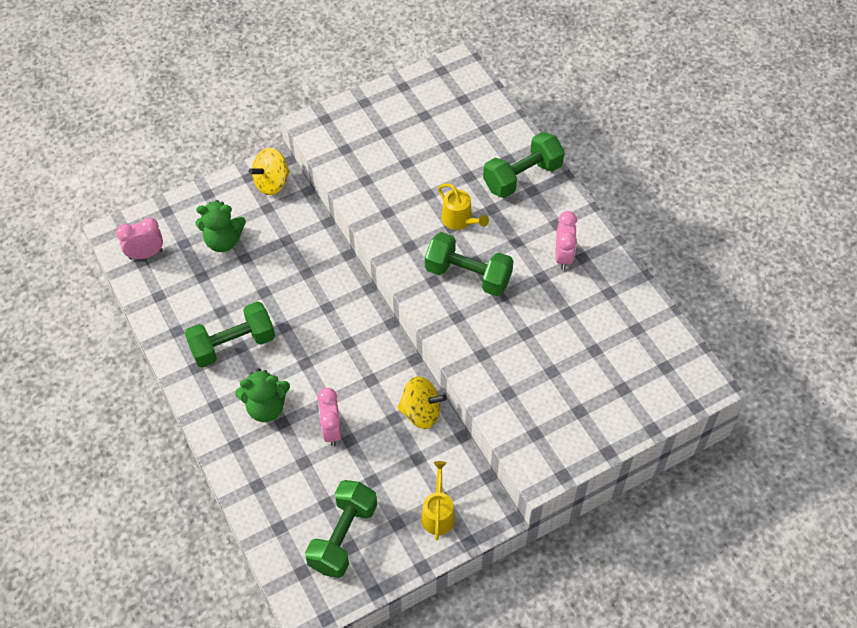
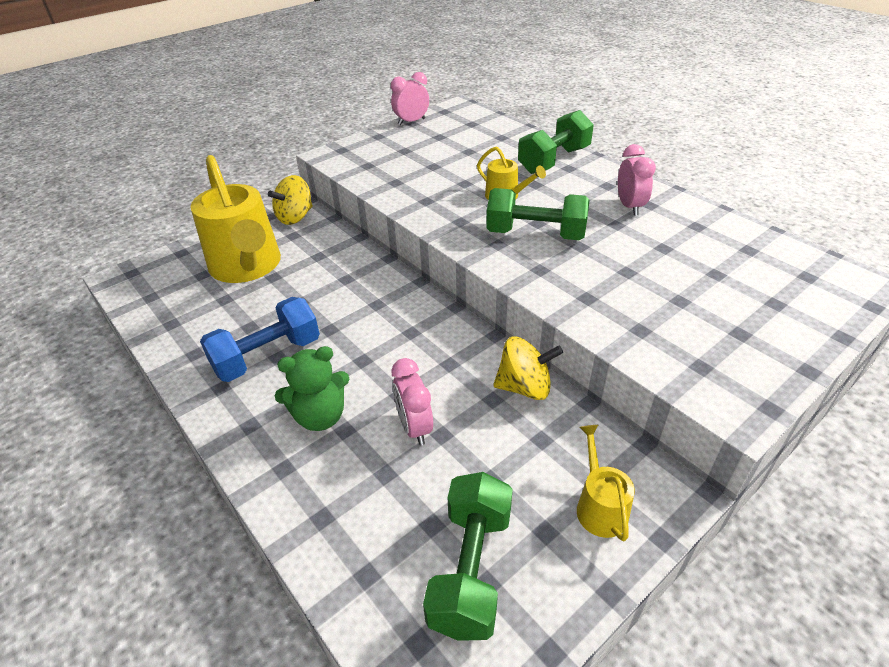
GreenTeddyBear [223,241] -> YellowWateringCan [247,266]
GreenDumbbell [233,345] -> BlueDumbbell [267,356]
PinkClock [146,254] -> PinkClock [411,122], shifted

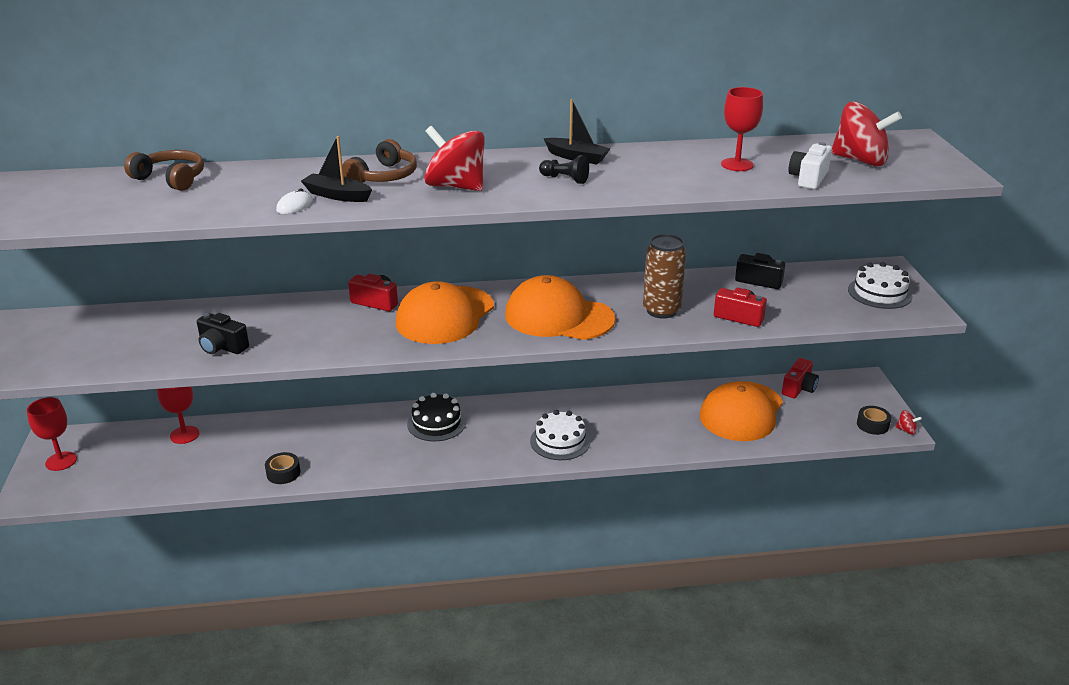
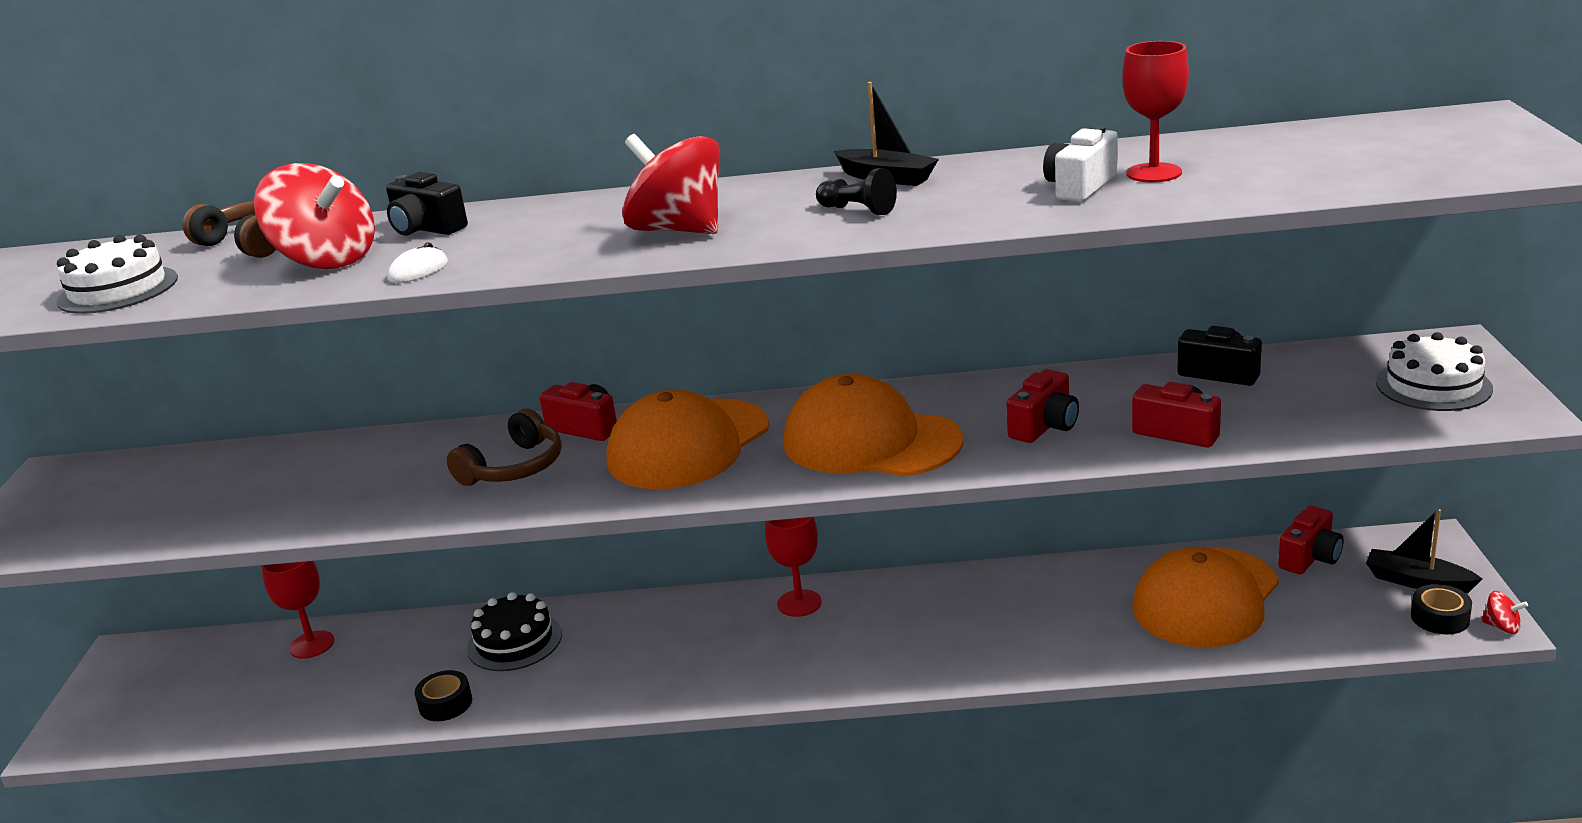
WhiteCake [560,441] -> WhiteCake [118,290], shifted
RedSpinningTop [860,160] -> RedSpinningTop [327,260], shifted
BlackCamera [222,347] -> BlackCamera [426,229], shifted
BrownHeadphones [383,176] -> BrownHeadphones [514,467], shifted
BlackCake [436,423] -> BlackCake [514,641], shifted
RedGoblet [61,461] -> RedGoblet [799,603], shifted
BrownCan [661,310] -> RedCamera [1044,426]
WhiteCamera [808,179] -> WhiteCamera [1080,187], shifted
BlackBoat [337,195] -> BlackBoat [1417,581], shifted

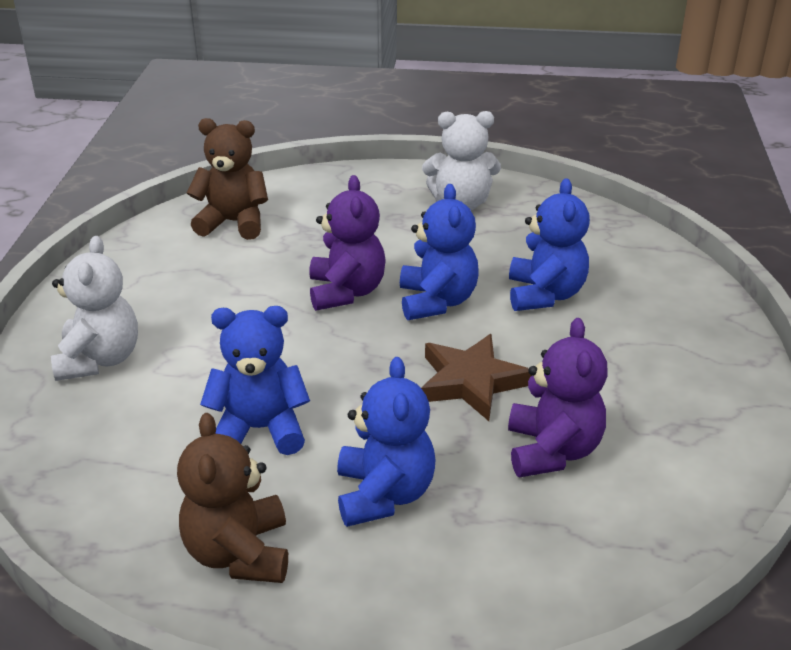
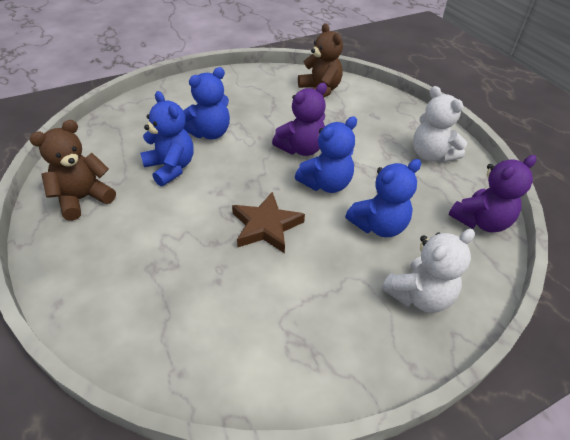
BlueTeddyBear [384,494] -> BlueTeddyBear [209,133], shifted
WhiteTeddyBear [99,359] -> WhiteTeddyBear [419,295], shifted
PurpleTeddyBear [552,450] -> PurpleTeddyBear [481,221], shifted

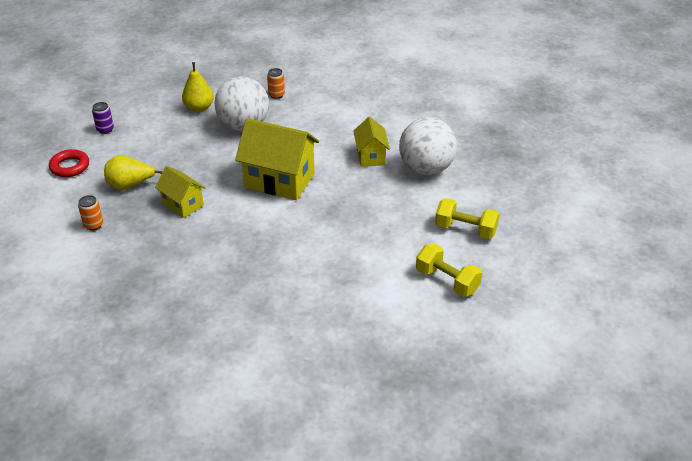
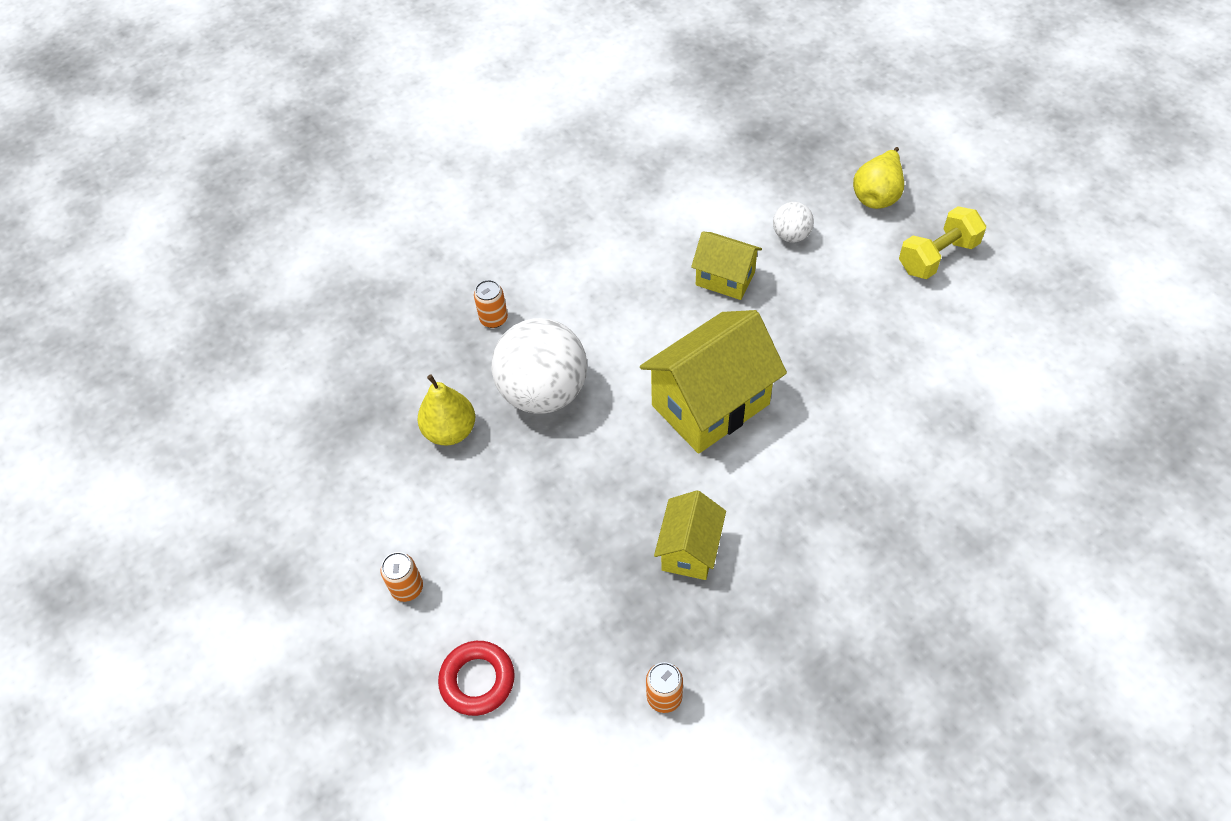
PurpleCan [105,129] -> OrangeCan [407,588]
YellowHouse [183,204] -> YellowHouse [689,550], 60 degrees counterclockwise
WhiteBall [426,169] -> WhiteBall [791,235], x0.47
YellowPear [130,185] -> YellowPear [877,195], shifted
YellowDumbbell [447,281] -> none

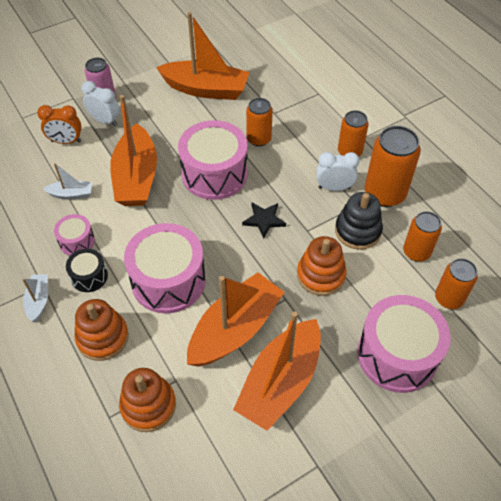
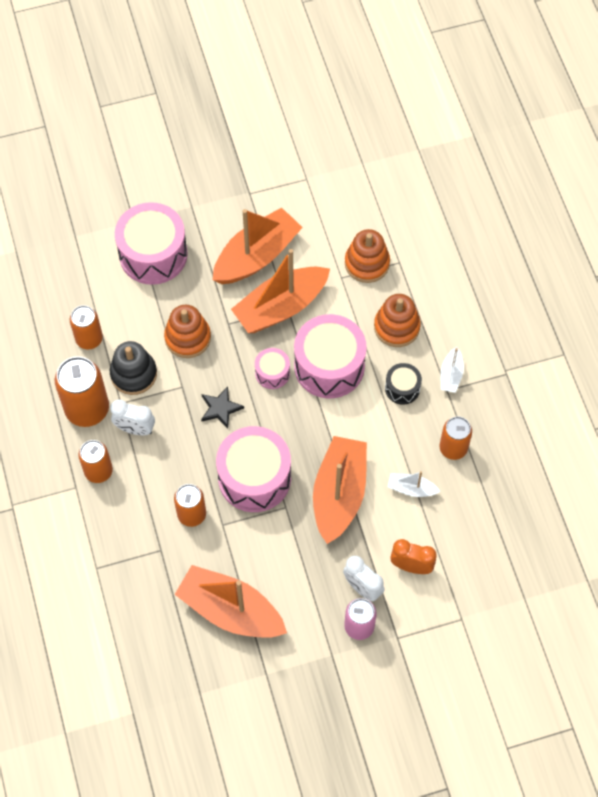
PinkDrum [77,241] -> PinkDrum [272,373], shifted
OrangeCan [448,298] -> OrangeCan [453,448], shifted

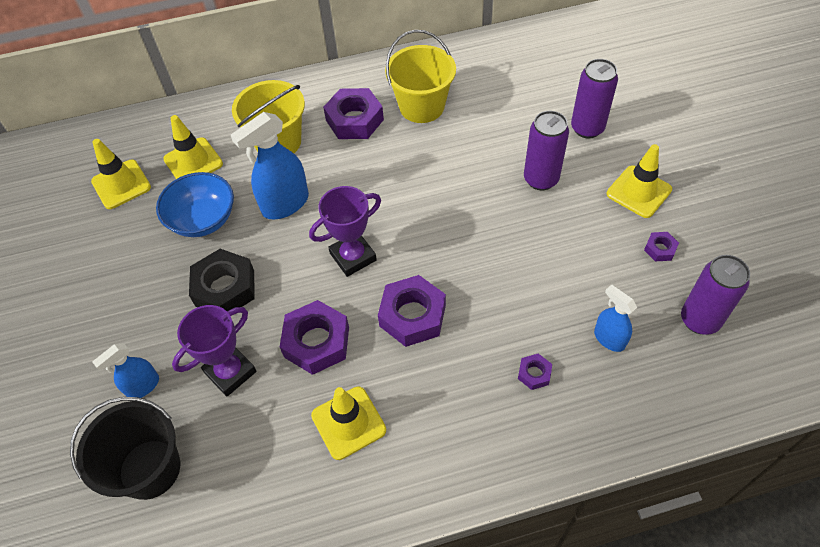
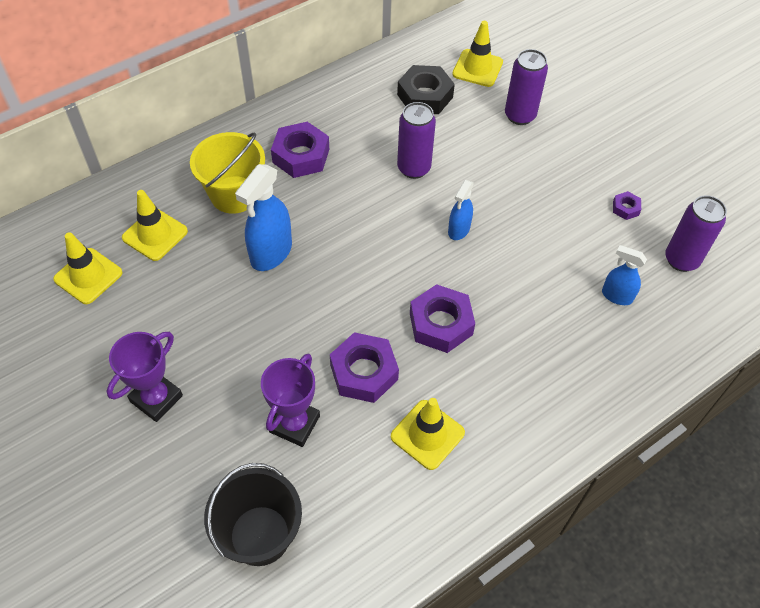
PurpleTrophy [353,257] -> PurpleTrophy [156,398], shifted
BlackNut [225,288] -> BlackNut [425,96], shifted
PurpleCan [541,179] -> PurpleCan [414,168], shifted
BlueSprayBottle [143,386] -> BlueSprayBottle [459,230], shifted
YellowTrafficCone [639,192] -> YellowTrafficCone [477,68], shifted
BlueBowl [203,219] -> none
YellowBucket [422,106] -> none
PurpleNut [534,374] -> none

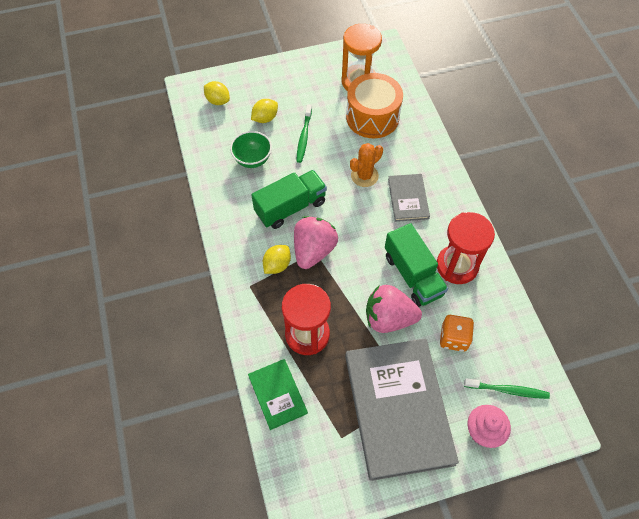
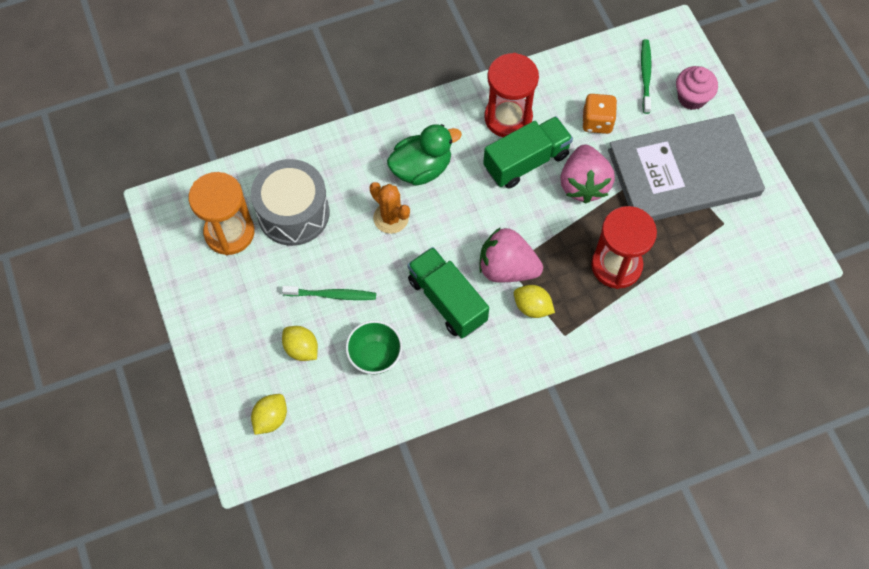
OrangeDrum [372,117] -> GreyDrum [293,213]
GreyBook [408,199] -> GreenDuck [421,168]
GreenBook [277,394] -> none

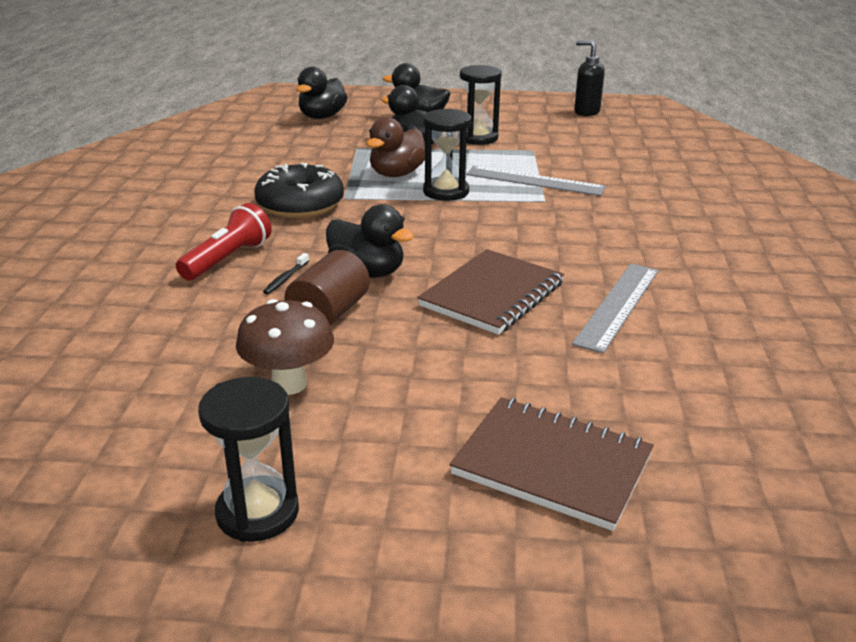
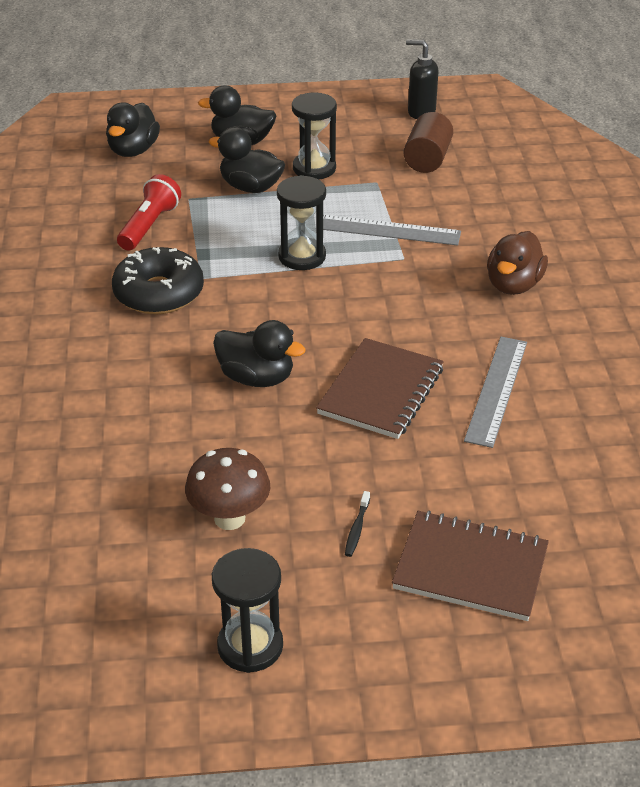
RedFlashlight [228,259] -> RedFlashlight [149,225], shifted
BlackToothbrush [285,278] -> BlackToothbrush [357,529], shifted
BrownCylinder [329,313] -> BrownCylinder [427,159], shifted
BrownDuck [397,174] -> BrownDuck [513,285], shifted

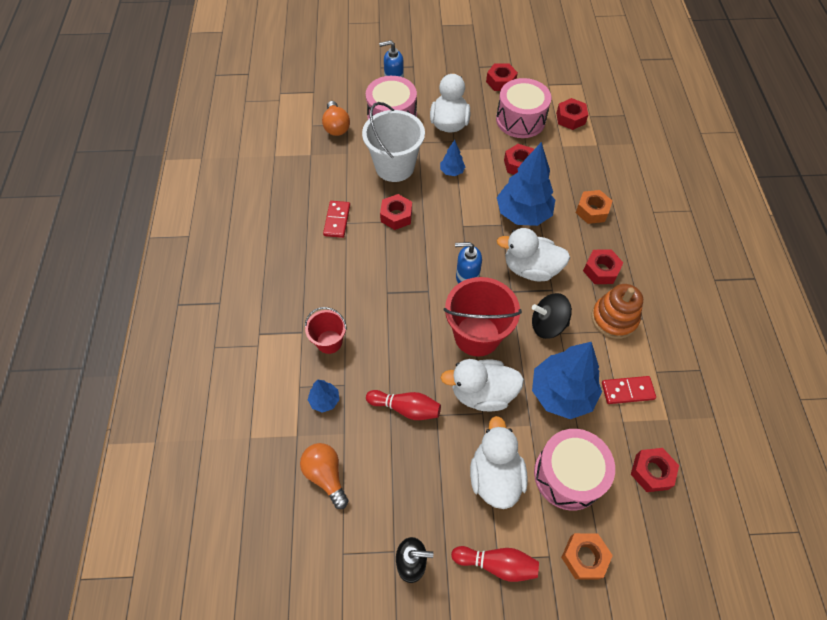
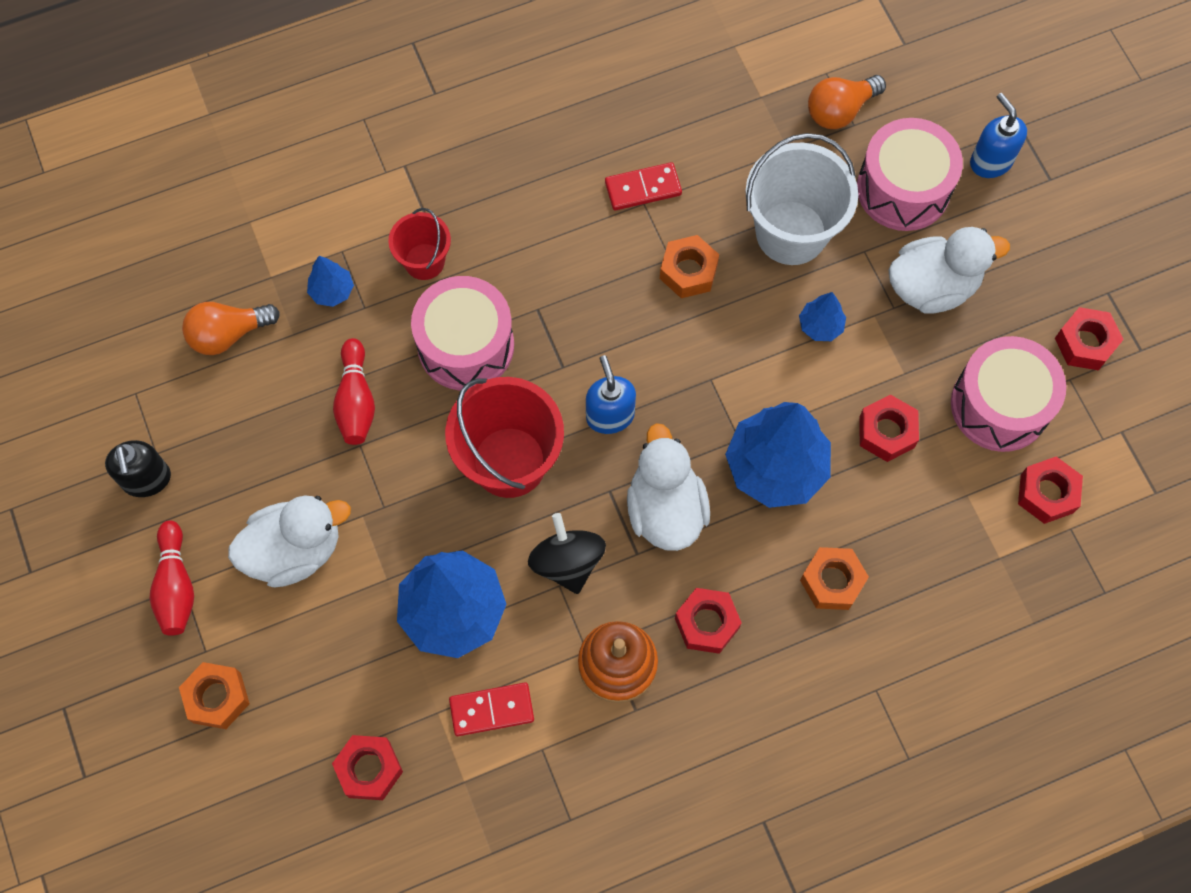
OrangeLightBulb [326,475] -> OrangeLightBulb [228,334], 150 degrees counterclockwise
PinkDrum [568,475] -> PinkDrum [466,345], shifted
RedDomino [627,391] -> RedDomino [491,710], 75 degrees counterclockwise
RedNut [396,216] -> OrangeNut [688,271]
WhiteDuck [482,393] -> none

